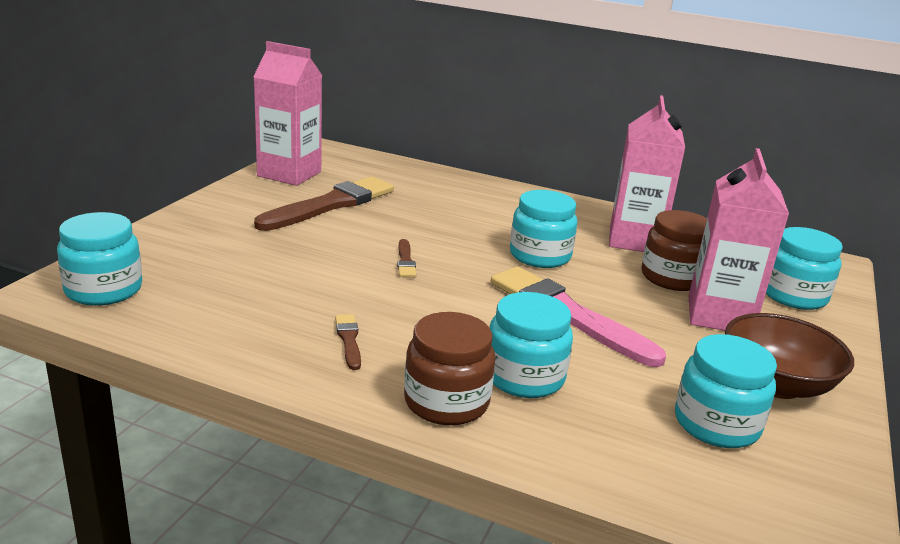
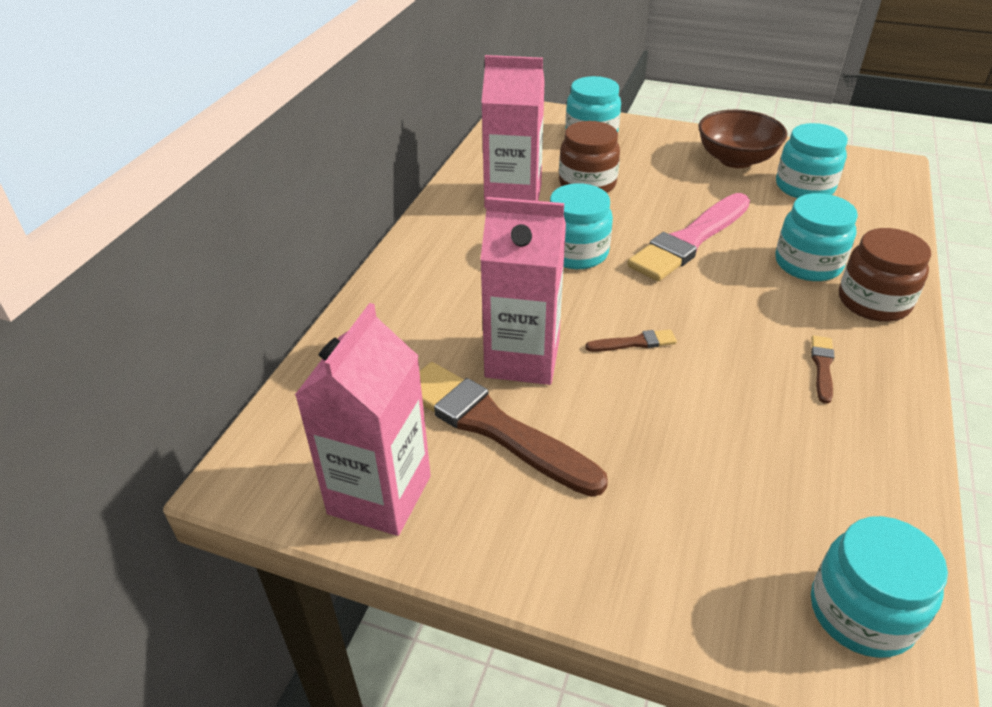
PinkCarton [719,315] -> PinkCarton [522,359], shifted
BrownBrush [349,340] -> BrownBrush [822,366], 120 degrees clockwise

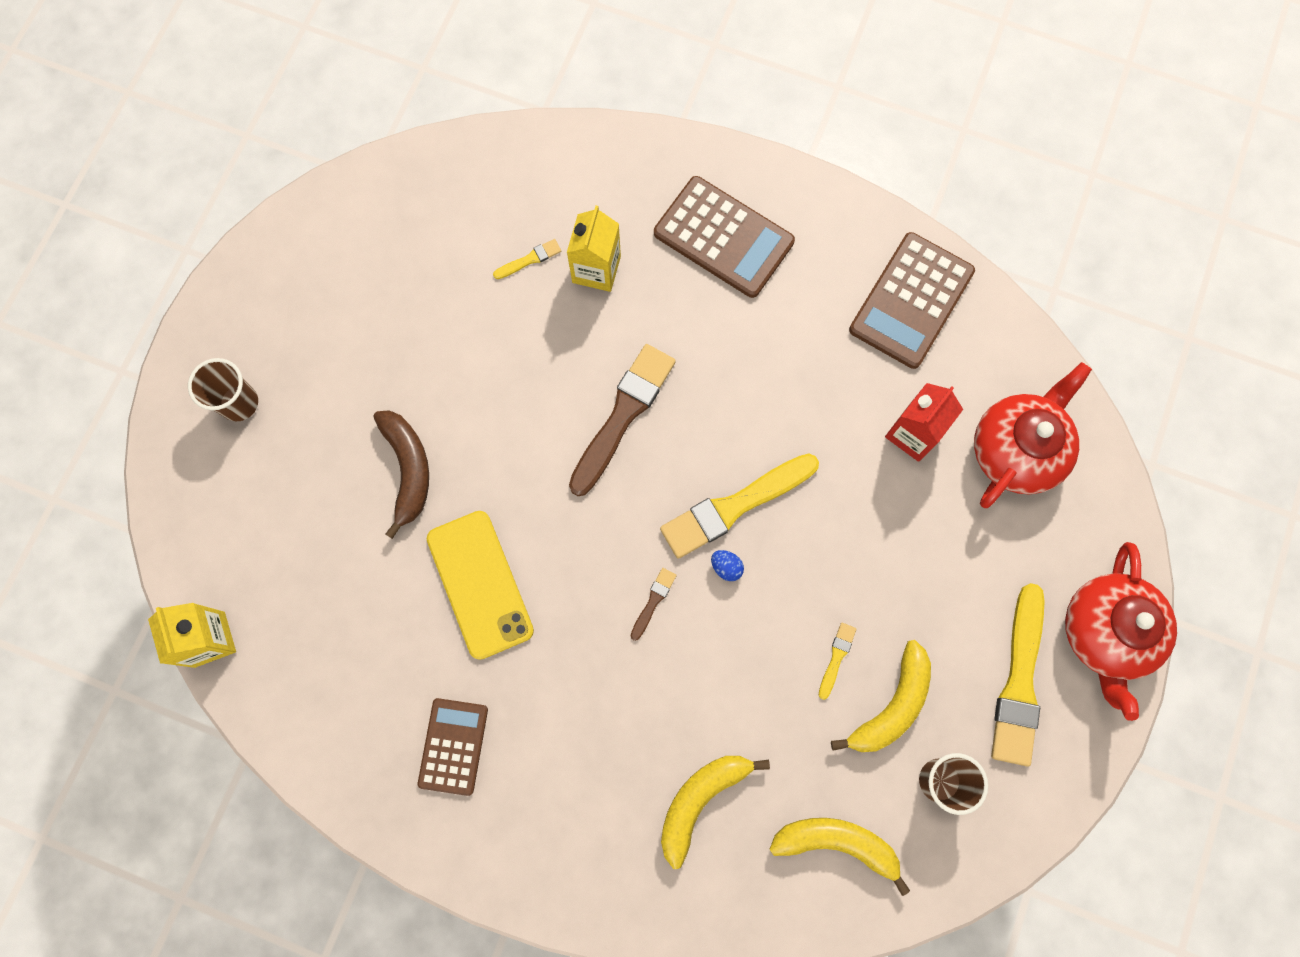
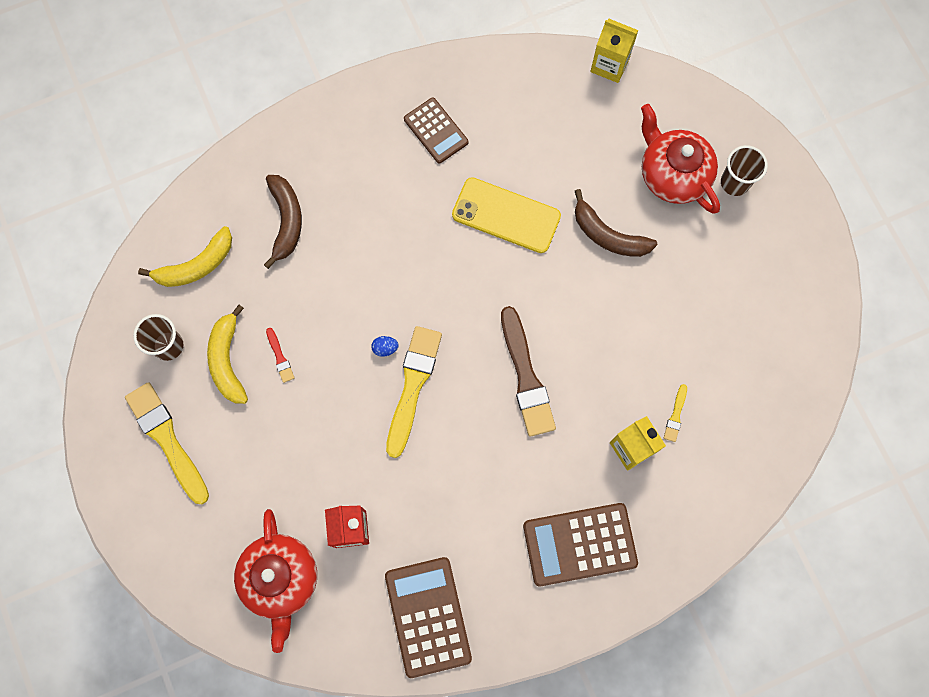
YellowBanana [700,800] -> BrownBanana [286,221]
YellowBrush [836,658] -> RedBrush [280,357]
RedTeapot [1105,632] -> RedTeapot [672,174], shifted
BrownBrush [653,601] -> none

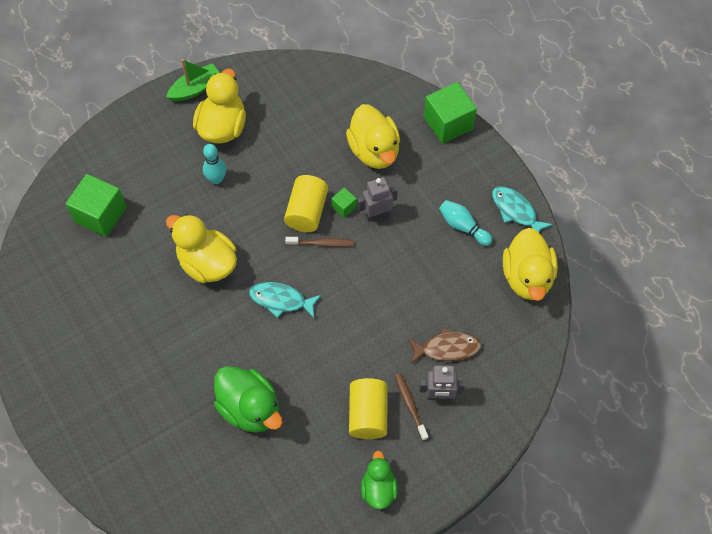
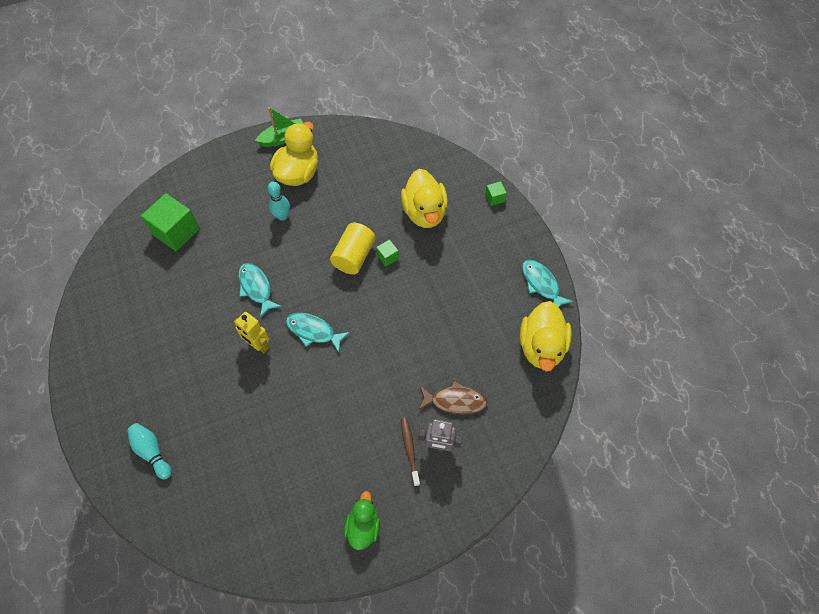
TurquoiseBowlingPin [463,226] -> TurquoiseBowlingPin [152,452], shifted
none -> YellowRobot [258,345]
YellowDuck [207,263] -> TurquoiseFish [256,288]
GreenCube [448,123] -> GreenCube [494,198], x0.47
GreenDuck [250,408] -> none
BrownToothbrush [321,243] -> none
YellowCylinder [368,414] -> none
GreyRobot [377,215] -> none

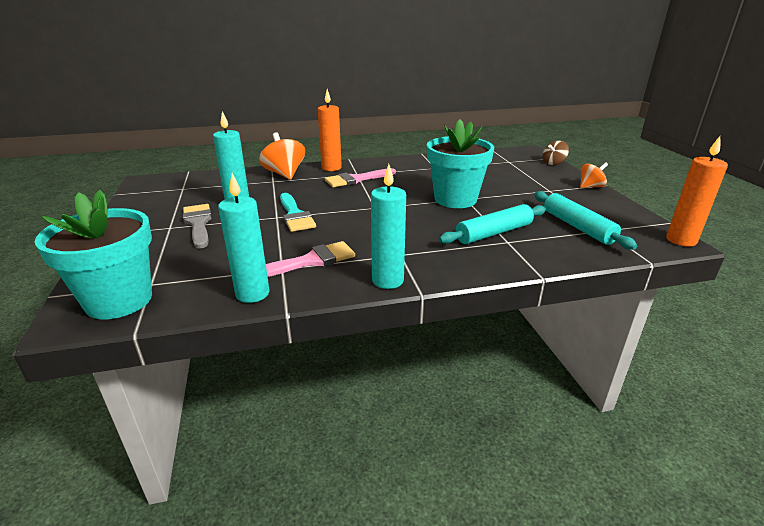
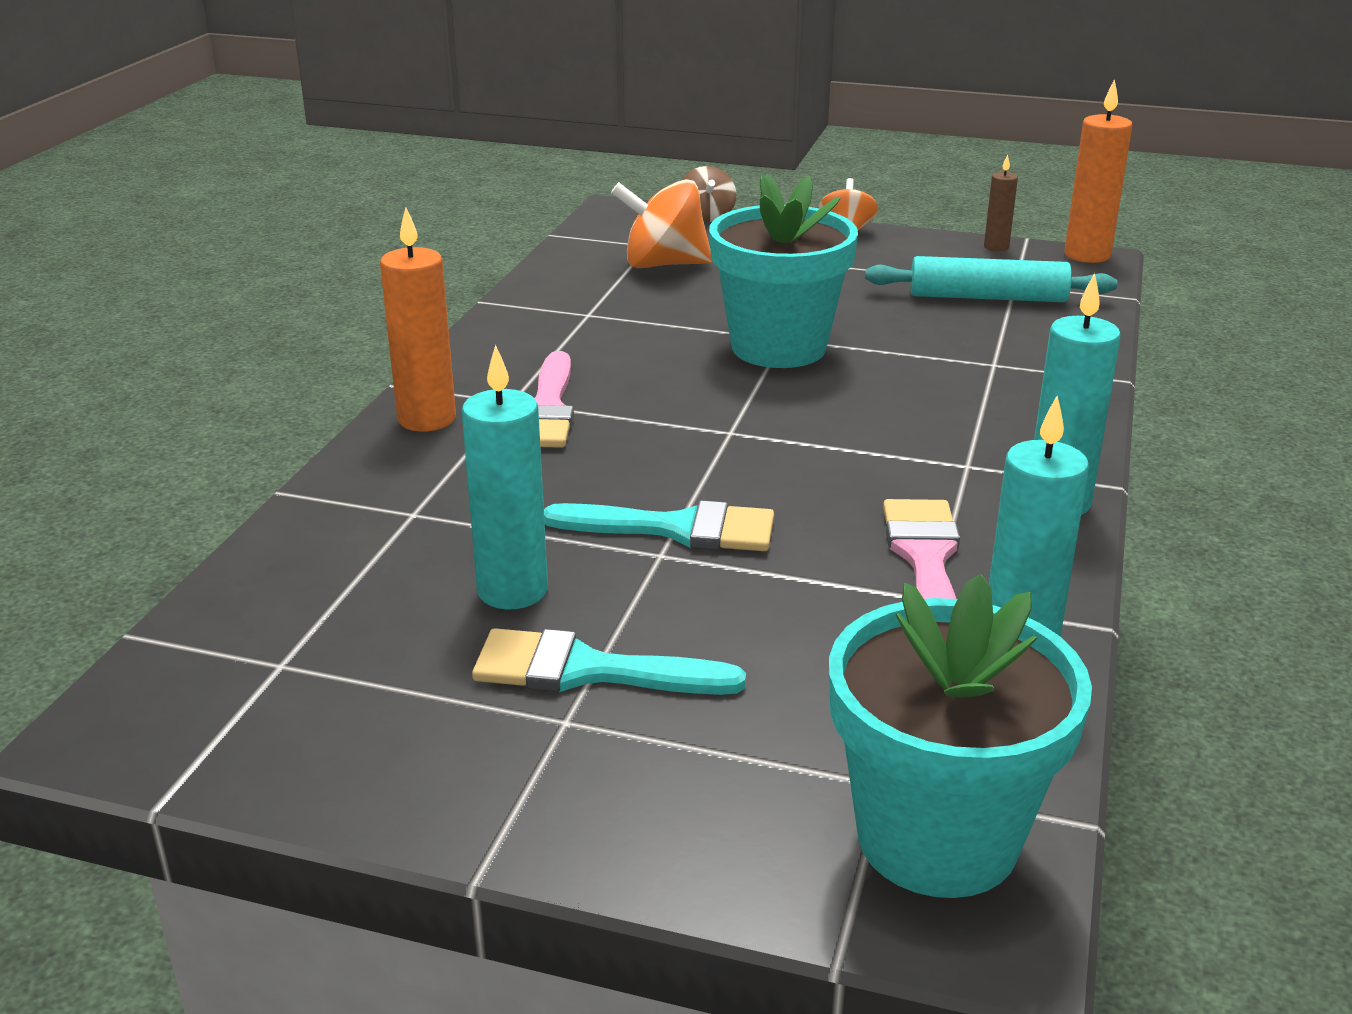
GreyBrush [198,223] -> TurquoiseBrush [587,670]
OrangeSpinningTop [284,174] -> OrangeSpinningTop [663,264], shifted
none -> BrownCandle [996,247]
TurquoiseRollingPin [494,233] -> none

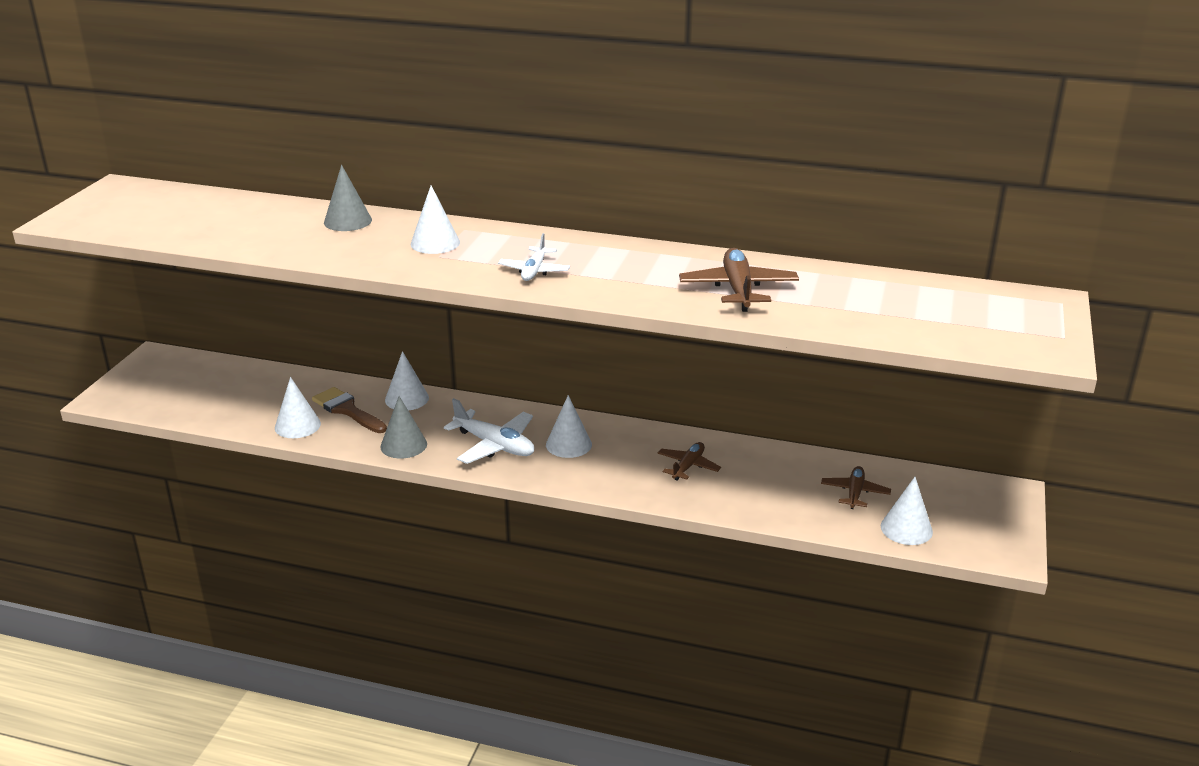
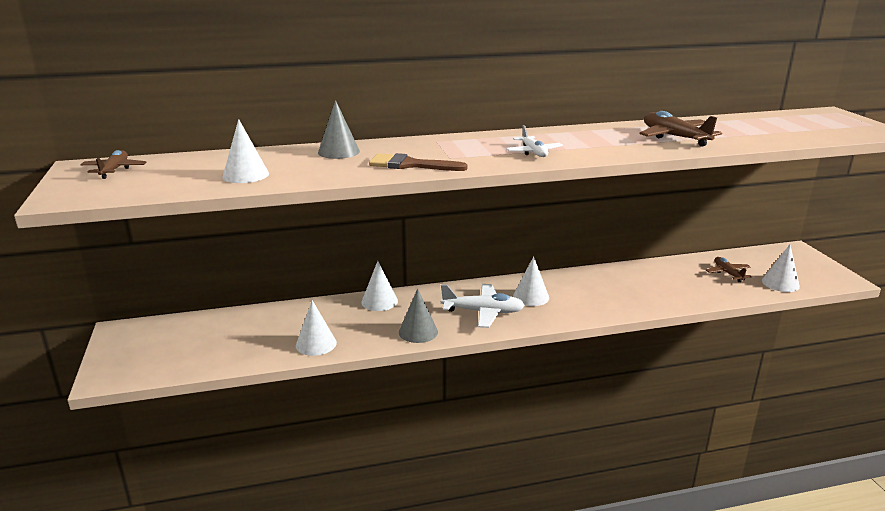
BrownPlane [688,466] -> BrownPlane [114,170], shifted
WhiteCone [435,243] -> WhiteCone [245,175], shifted
BrownBrush [347,410] -> BrownBrush [410,165], shifted

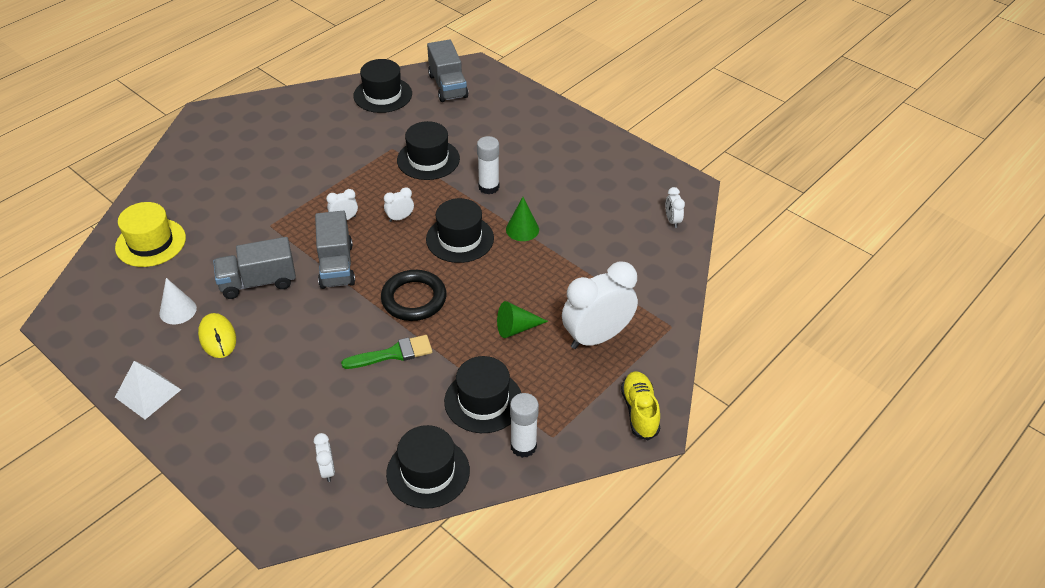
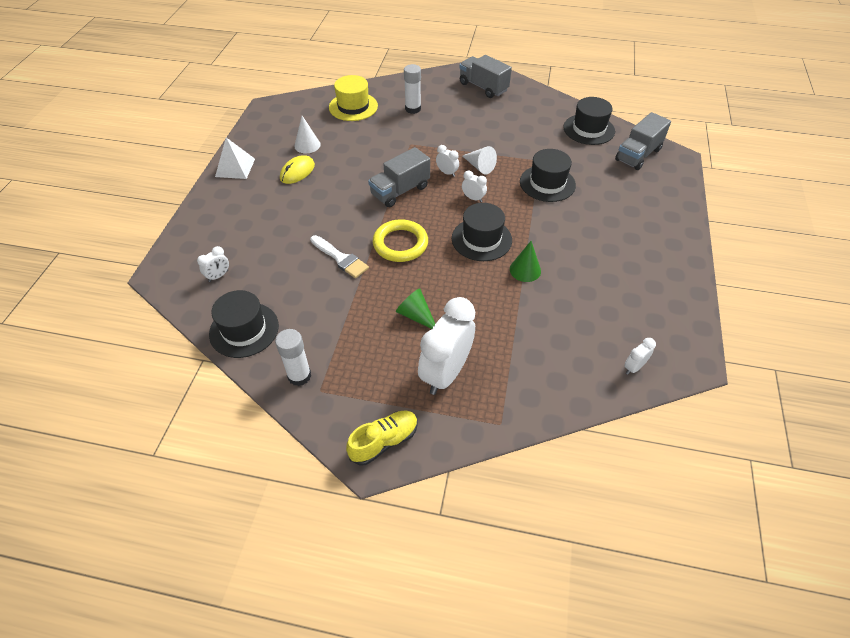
GreenBrush [393,354] -> WhiteBrush [340,258]
BlackRing [414,299] -> YellowRing [400,244]
WhiteGlueStick [488,187] -> WhiteGlueStick [413,109], shifted
WhiteClock [597,337] -> WhiteClock [445,373], 90 degrees counterclockwise
GreyTruck [258,282] -> GreyTruck [483,87], shifted
none -> WhiteCone [479,166]
BlackHat [483,401] -> none

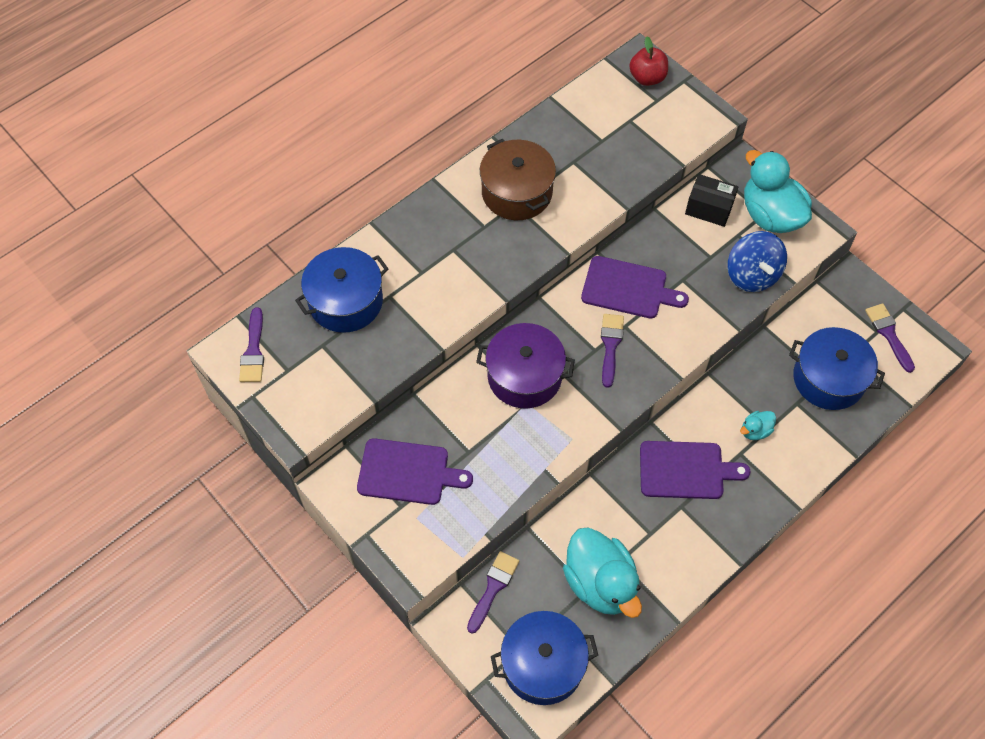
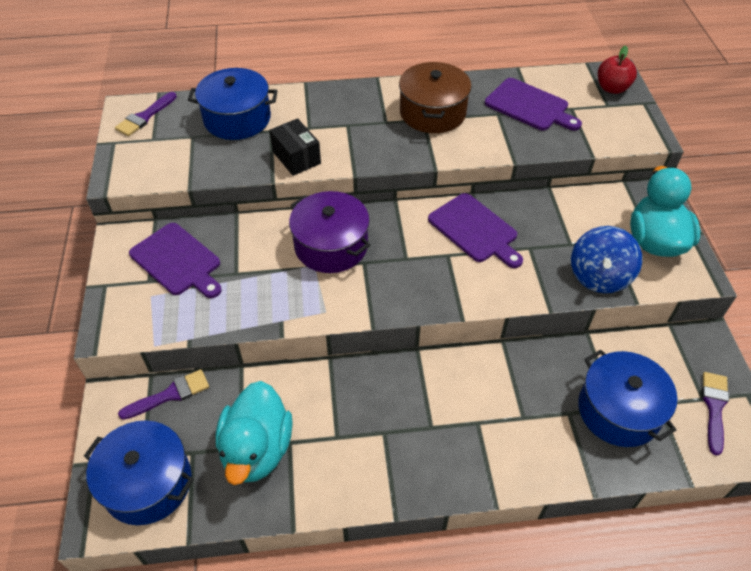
BlackBox [709,208] -> BlackBox [296,157], shifted
PurpleCuttingBoard [686,470] -> PurpleCuttingBoard [529,106], shifted
PurpleBrush [610,345] -> none
TurquoiseDuck [755,431] -> none

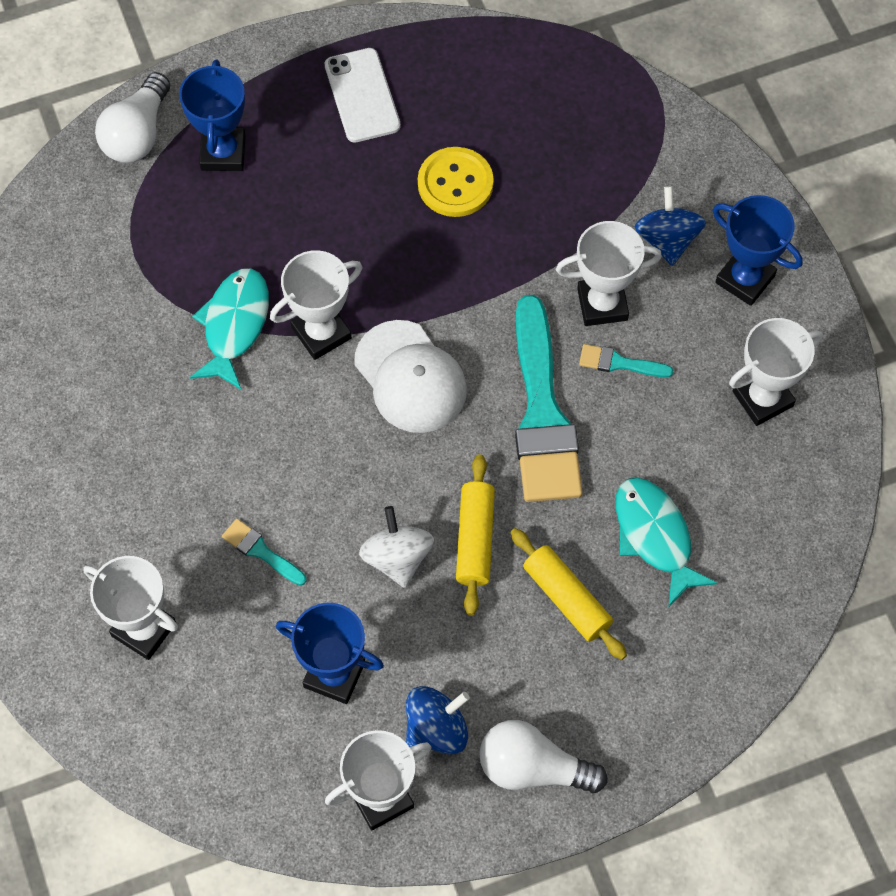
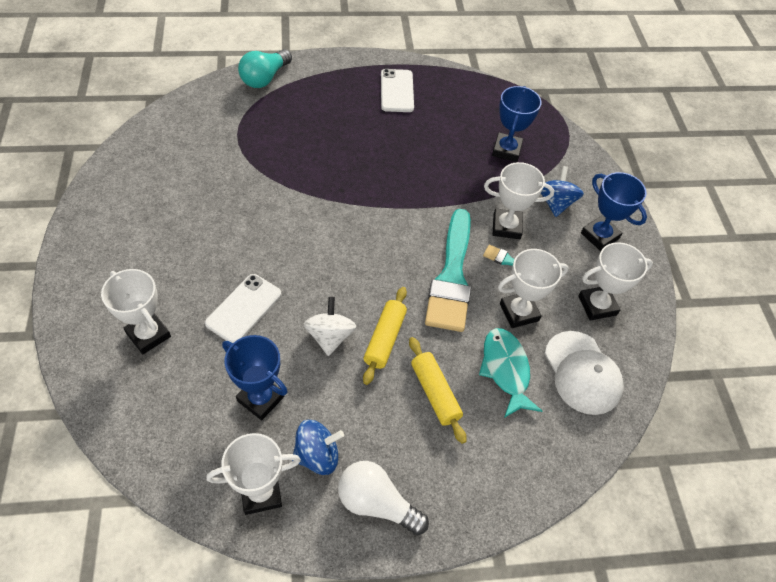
TurquoiseBrush [261,551] -> WhitePhone [243,308]
WhiteLightBulb [137,133] -> TurquoiseLightBulb [265,78]
BlueTrophy [223,153] -> BlueTrophy [506,150], shifted
WhiteTrophy [321,333] -> WhiteTrophy [519,312], shifted
WhiteCap [410,377] -> WhiteCap [582,373], shifted
TurquoiseFish [234,325] -> none
YellowButton [455,184] -> none

